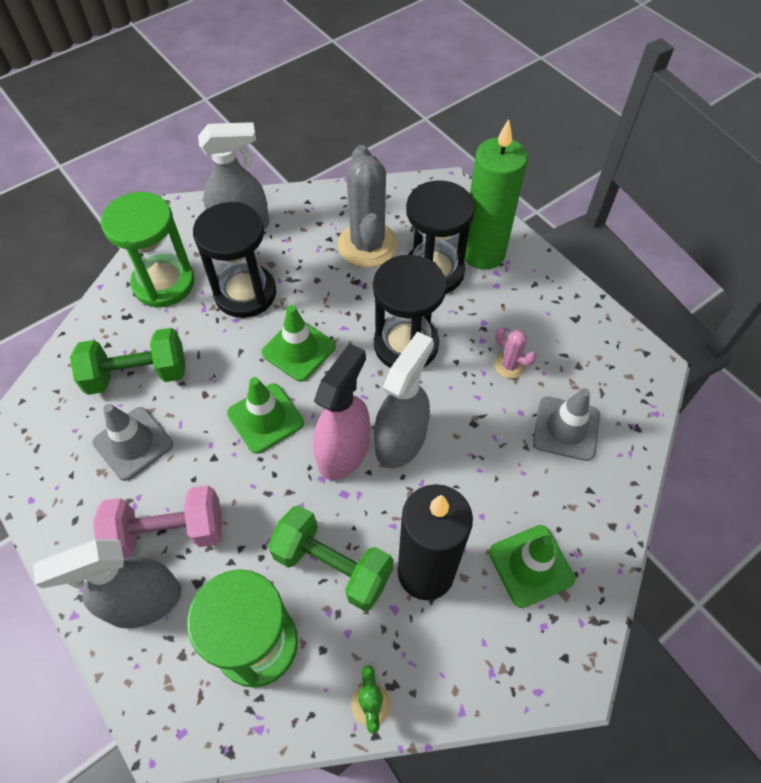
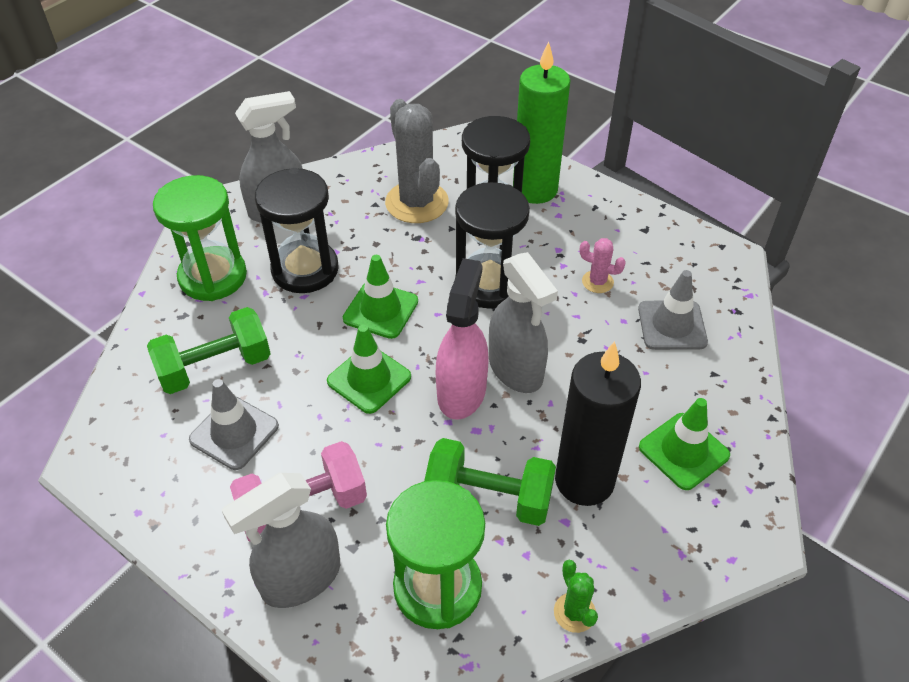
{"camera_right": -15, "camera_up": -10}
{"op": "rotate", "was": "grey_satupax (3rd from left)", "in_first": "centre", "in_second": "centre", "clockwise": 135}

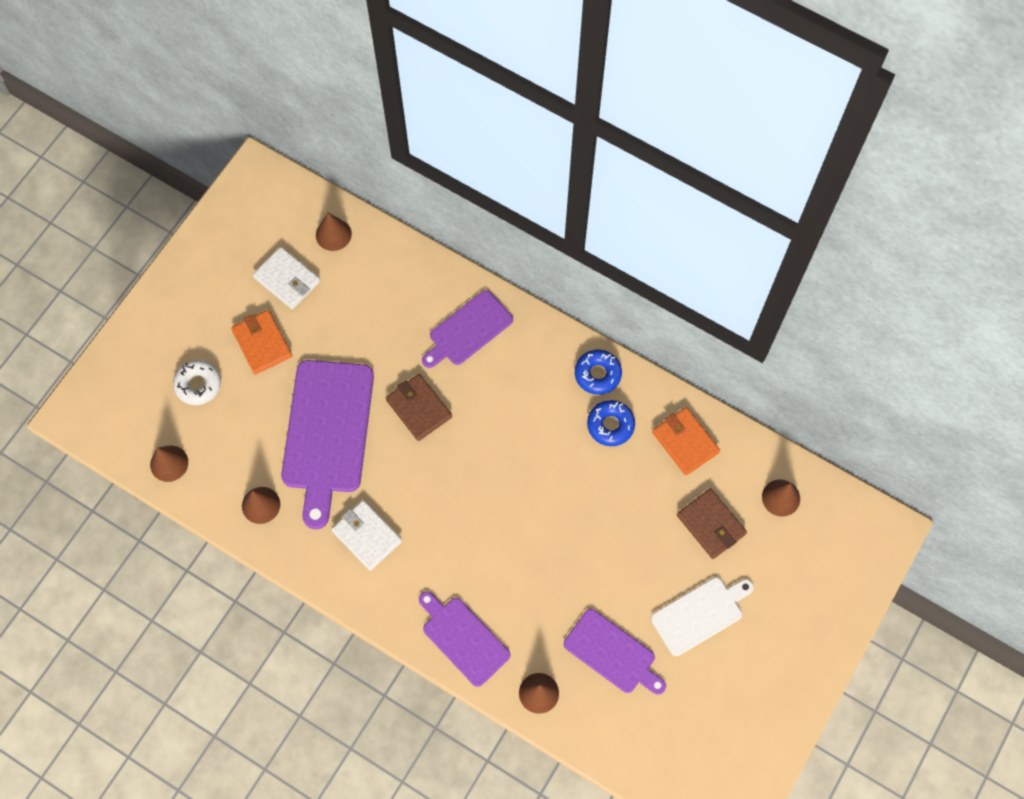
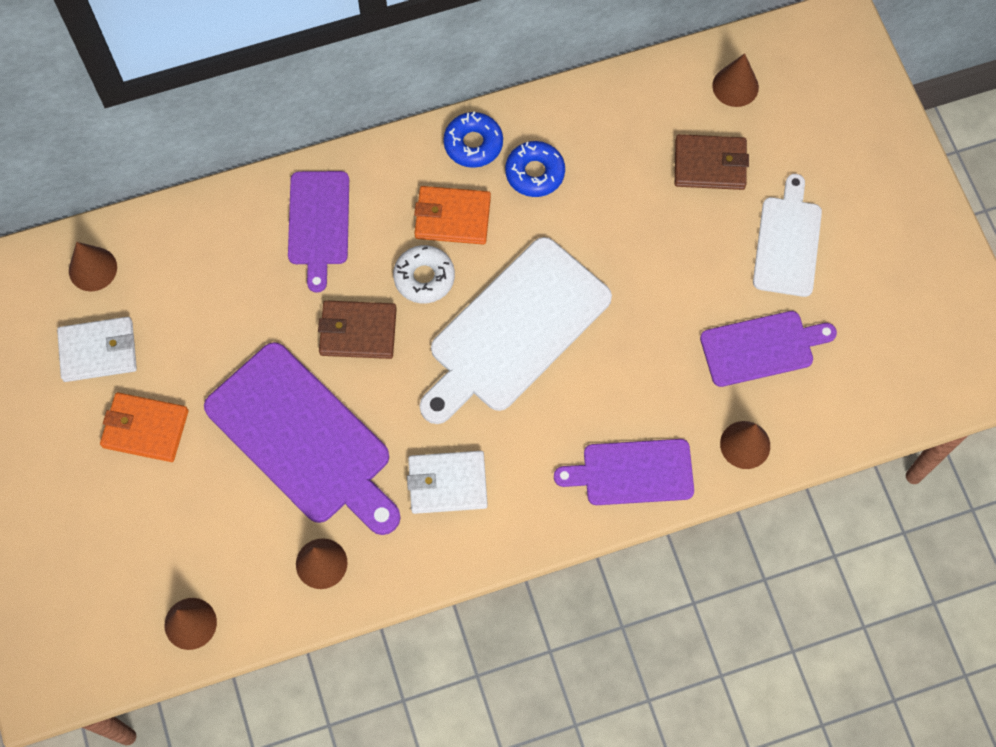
{"camera_right": -50, "camera_up": 0}
{"op": "move", "was": "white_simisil", "in_first": "middle left", "in_second": "centre"}
{"op": "move", "was": "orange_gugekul (2nd from left)", "in_first": "middle right", "in_second": "top centre"}
{"op": "insert", "now": "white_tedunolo (1st from left)", "in_second": "centre"}

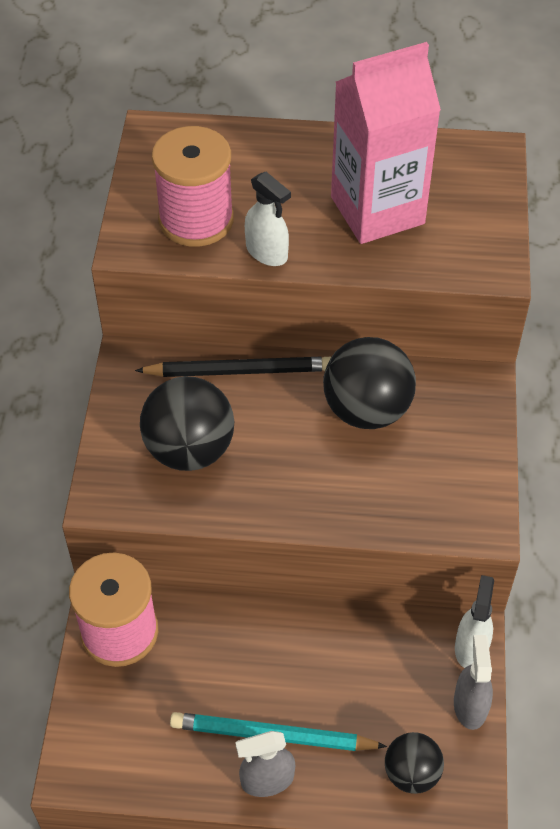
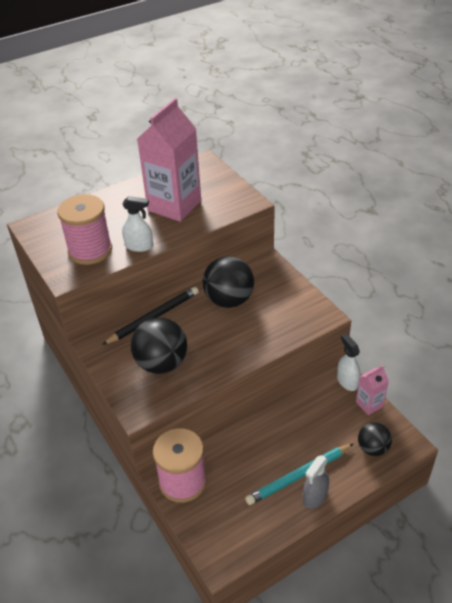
{"camera_right": -35, "camera_up": -10}
{"op": "replace", "was": "grey_satupax (2nd from left)", "now": "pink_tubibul (2nd from left)", "in_first": "bottom right", "in_second": "middle right"}

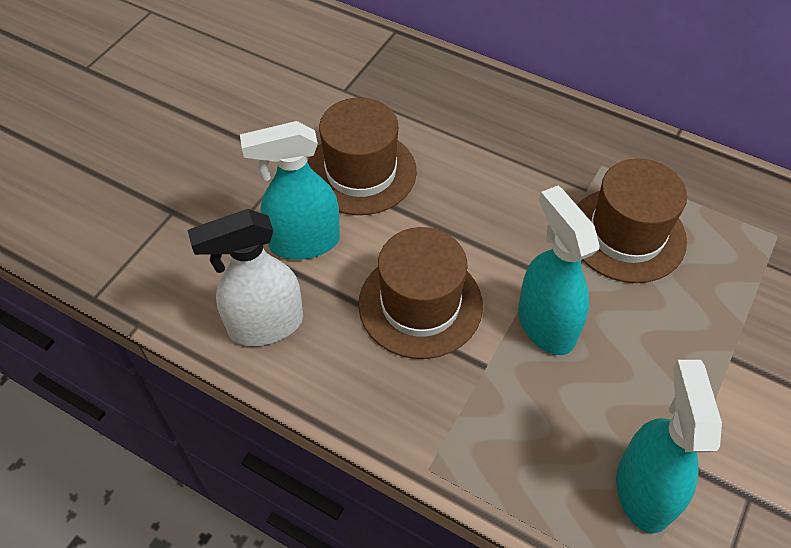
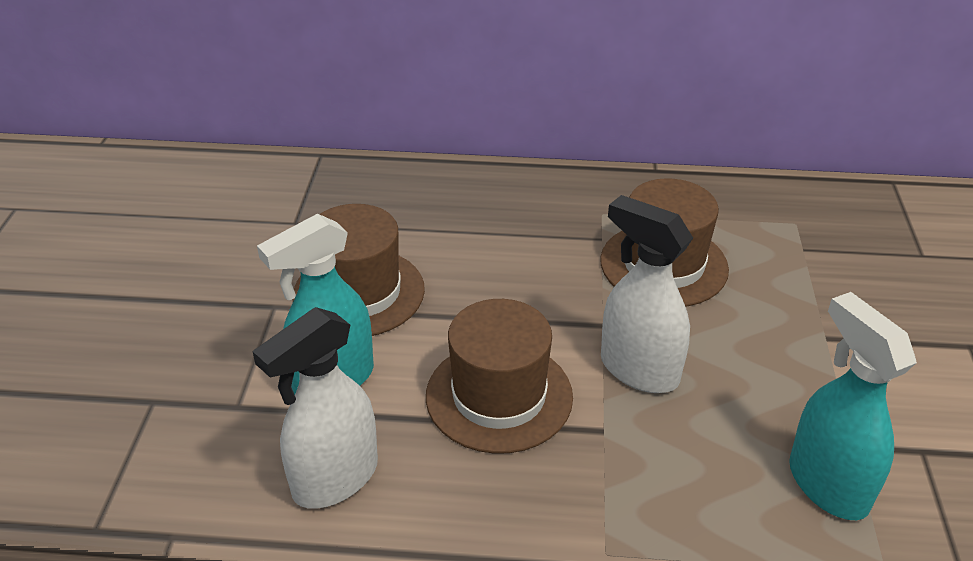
{"camera_right": -25, "camera_up": -15}
{"op": "recolor", "was": "turquoise_satupax (2nd from left)", "now": "white_satupax (2nd from left)", "in_first": "middle right", "in_second": "centre"}

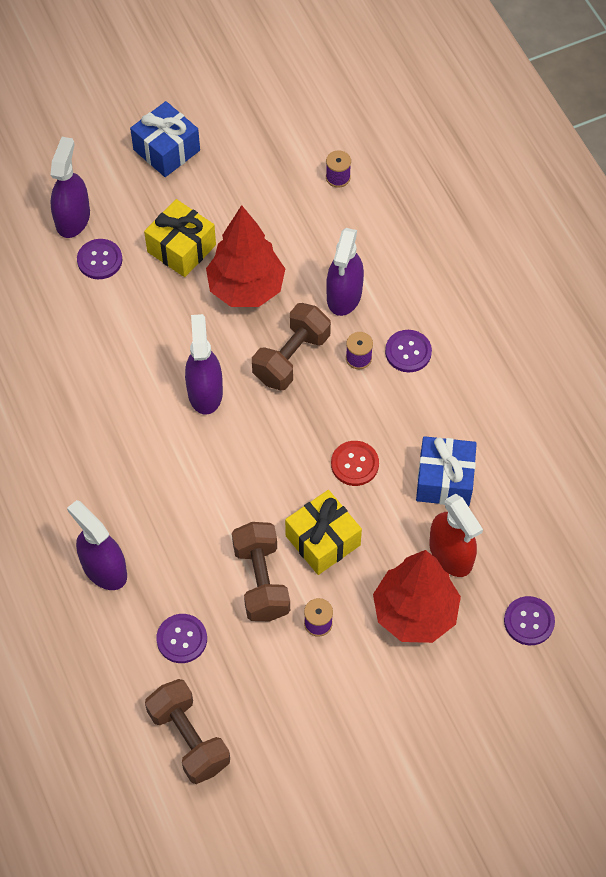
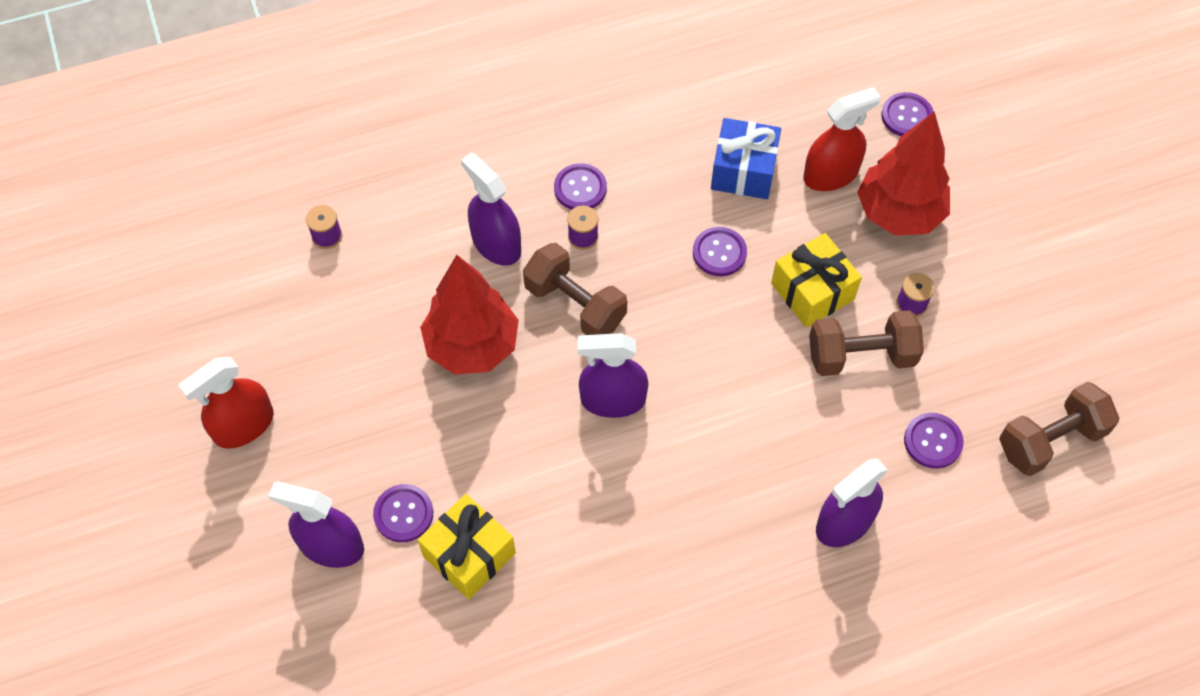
{"camera_right": -85, "camera_up": 0}
{"op": "replace", "was": "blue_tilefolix (1st from left)", "now": "red_satupax (1st from left)", "in_first": "top left", "in_second": "middle left"}
{"op": "move", "was": "yellow_tilefolix (1st from left)", "in_first": "top left", "in_second": "bottom centre"}
{"op": "rotate", "was": "purple_satupax (4th from left in the first image)", "in_first": "top centre", "in_second": "top centre", "clockwise": -150}
{"op": "recolor", "was": "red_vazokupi", "now": "purple_vazokupi (3rd from left)", "in_first": "centre", "in_second": "centre"}

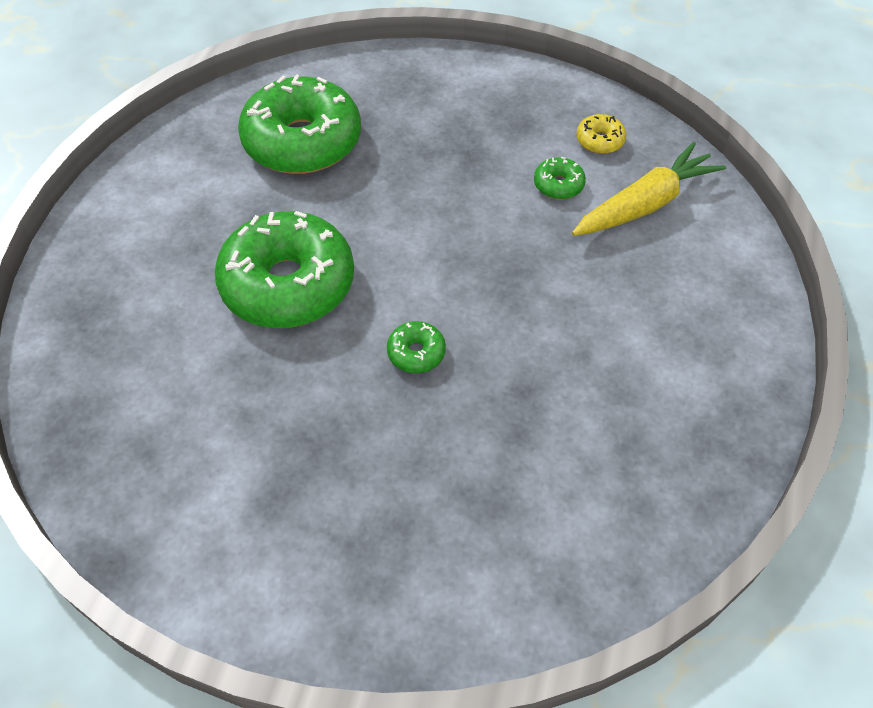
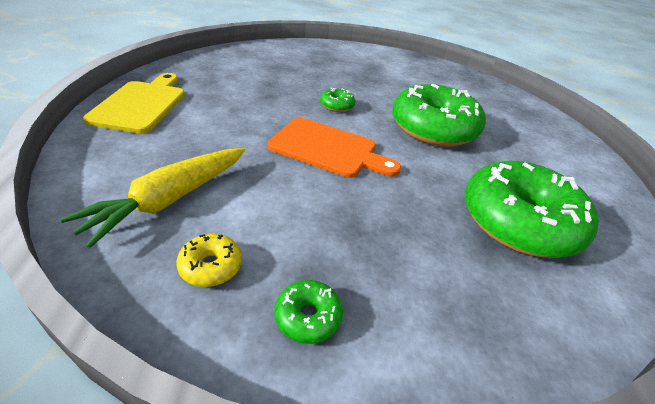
{"camera_right": 160, "camera_up": -15}
{"op": "move", "was": "green_simisil (4th from left in the first image)", "now": "green_simisil (1st from left)", "in_first": "top centre", "in_second": "bottom centre"}
{"op": "insert", "now": "yellow_tedunolo", "in_second": "top left"}
{"op": "insert", "now": "orange_tedunolo", "in_second": "centre"}

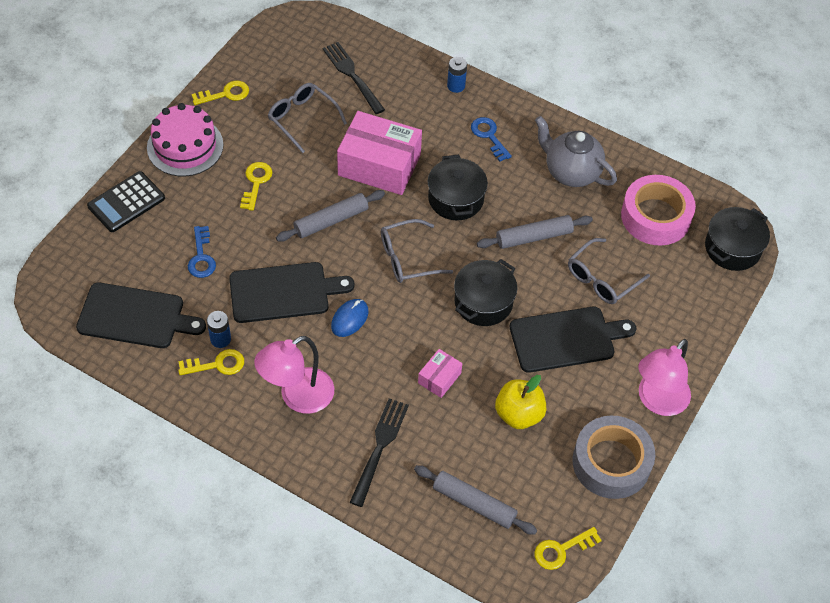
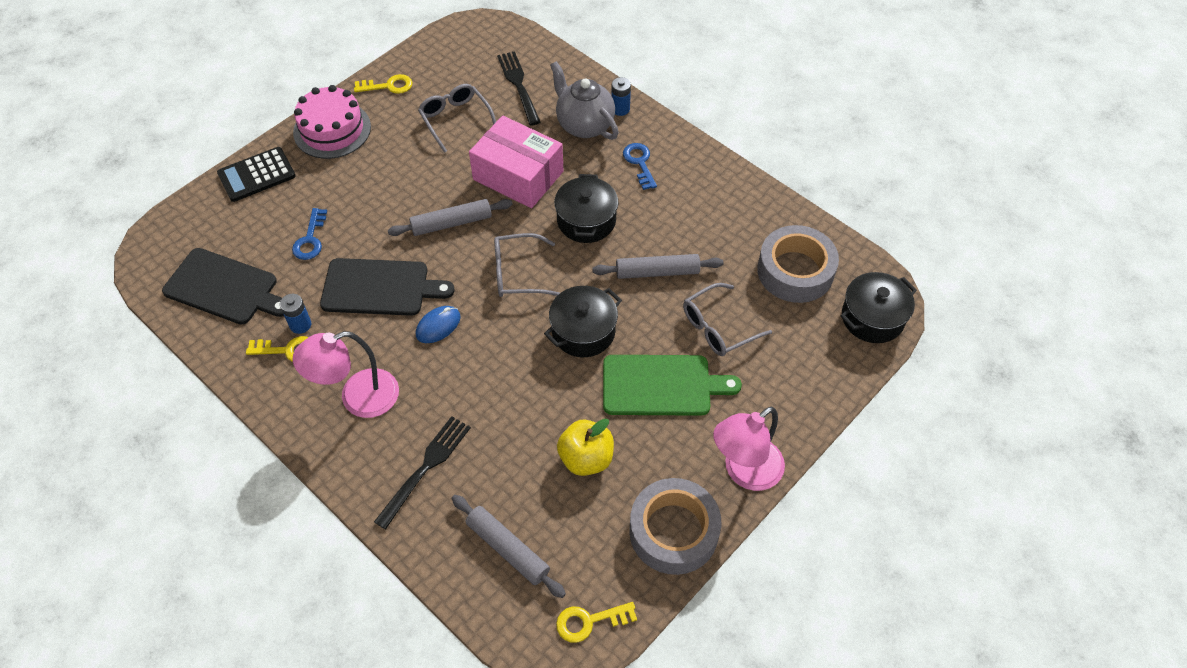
{"camera_right": 15, "camera_up": 0}
{"op": "delete", "was": "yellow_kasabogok (3rd from left)", "in_first": "top left"}
{"op": "delete", "was": "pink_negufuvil (2nd from left)", "in_first": "centre"}
{"op": "recolor", "was": "black_tedunolo (3rd from left)", "now": "green_tedunolo", "in_first": "middle right", "in_second": "centre"}
{"op": "move", "was": "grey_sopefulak", "in_first": "top right", "in_second": "top centre"}
{"op": "recolor", "was": "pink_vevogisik", "now": "grey_vevogisik (2nd from left)", "in_first": "middle right", "in_second": "middle right"}

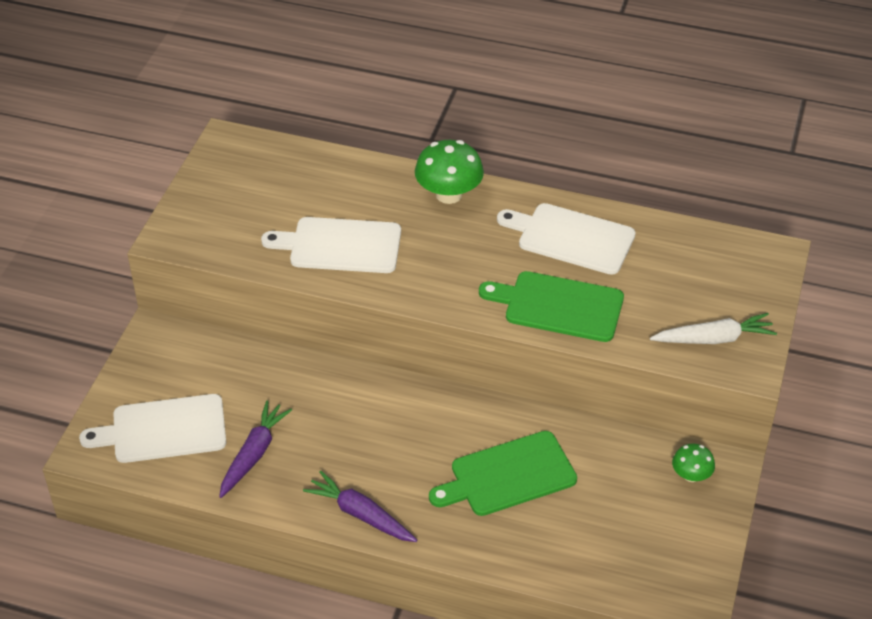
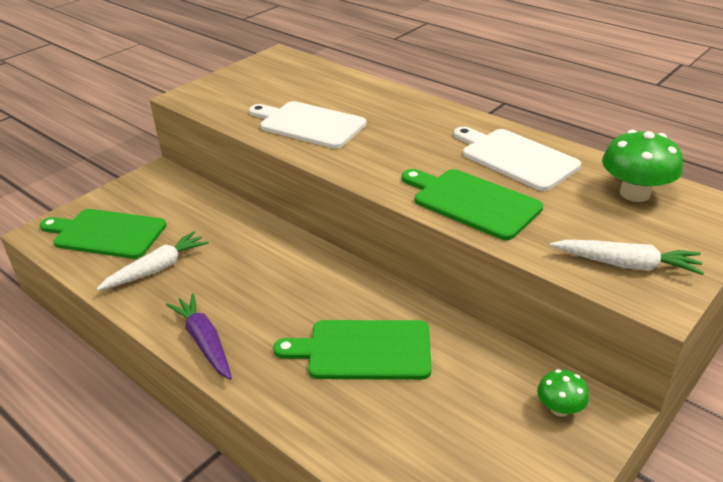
{"camera_right": 25, "camera_up": -10}
{"op": "recolor", "was": "white_tedunolo (1st from left)", "now": "green_tedunolo (1st from left)", "in_first": "bottom left", "in_second": "middle left"}
{"op": "recolor", "was": "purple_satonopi (1st from left)", "now": "white_satonopi (1st from left)", "in_first": "bottom left", "in_second": "middle left"}
{"op": "move", "was": "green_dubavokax (1st from left in the first image)", "now": "green_dubavokax (2nd from left)", "in_first": "top centre", "in_second": "middle right"}

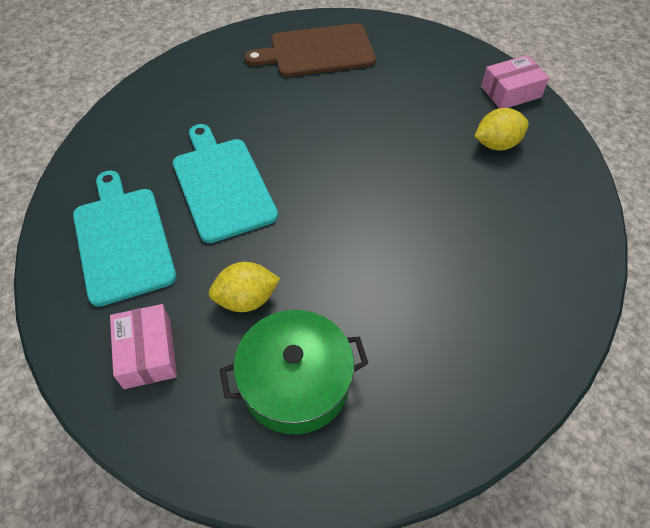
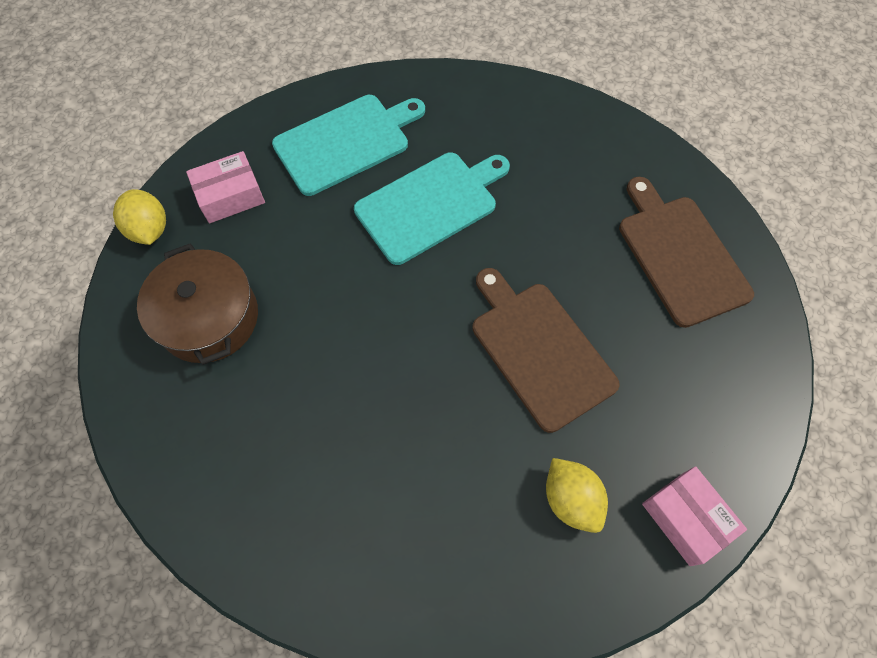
{"camera_right": 80, "camera_up": 10}
{"op": "move", "was": "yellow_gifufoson (1st from left)", "in_first": "centre", "in_second": "top left"}
{"op": "recolor", "was": "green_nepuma", "now": "brown_nepuma", "in_first": "bottom centre", "in_second": "middle left"}
{"op": "insert", "now": "brown_tedunolo (1st from left)", "in_second": "centre"}

